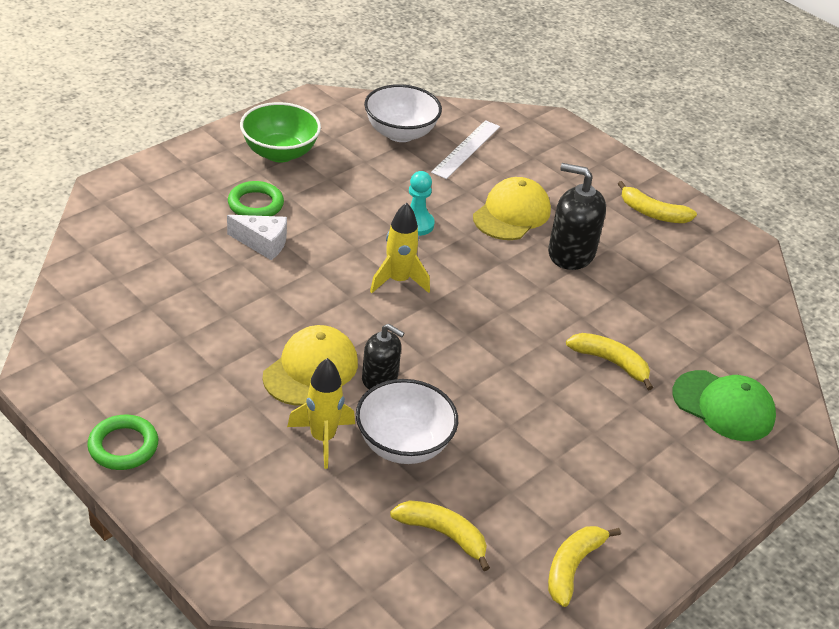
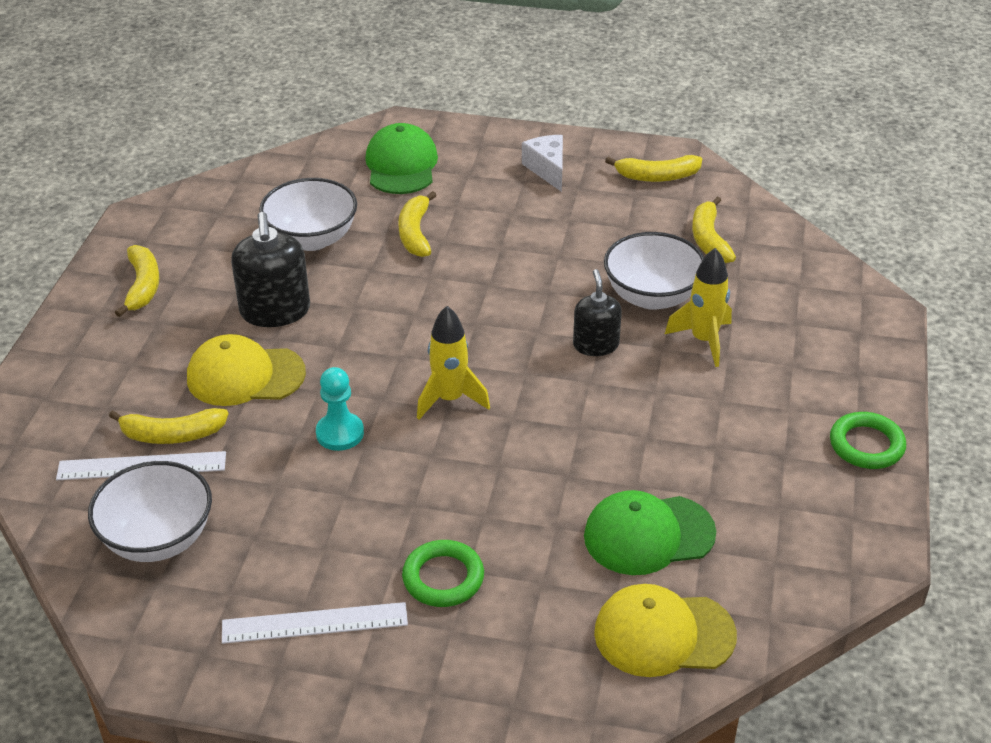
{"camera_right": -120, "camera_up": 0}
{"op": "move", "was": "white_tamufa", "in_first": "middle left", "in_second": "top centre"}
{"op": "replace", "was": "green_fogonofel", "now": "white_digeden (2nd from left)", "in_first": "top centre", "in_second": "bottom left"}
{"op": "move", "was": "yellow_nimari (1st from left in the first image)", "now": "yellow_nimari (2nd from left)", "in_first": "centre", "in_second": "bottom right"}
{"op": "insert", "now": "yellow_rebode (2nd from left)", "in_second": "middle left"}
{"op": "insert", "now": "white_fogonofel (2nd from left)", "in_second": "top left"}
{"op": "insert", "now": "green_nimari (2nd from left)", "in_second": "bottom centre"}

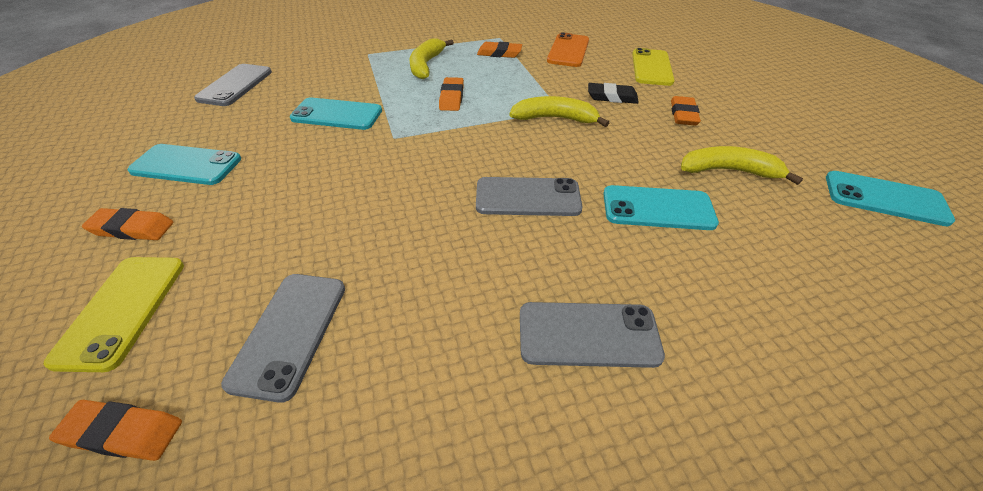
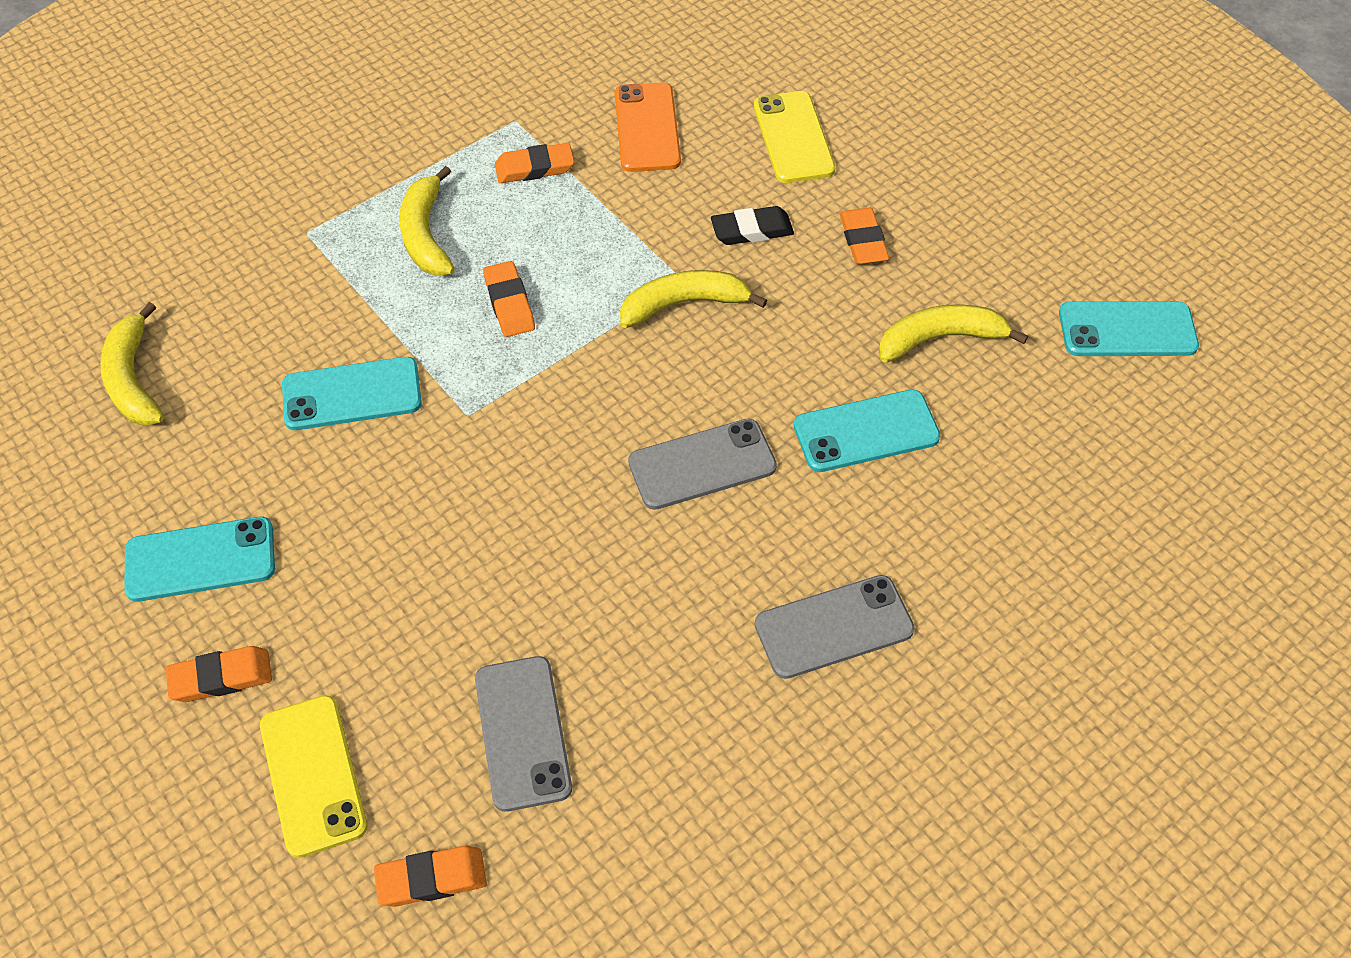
{"camera_right": -20, "camera_up": 10}
{"op": "replace", "was": "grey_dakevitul (1st from left)", "now": "yellow_rebode (1st from left)", "in_first": "top left", "in_second": "middle left"}

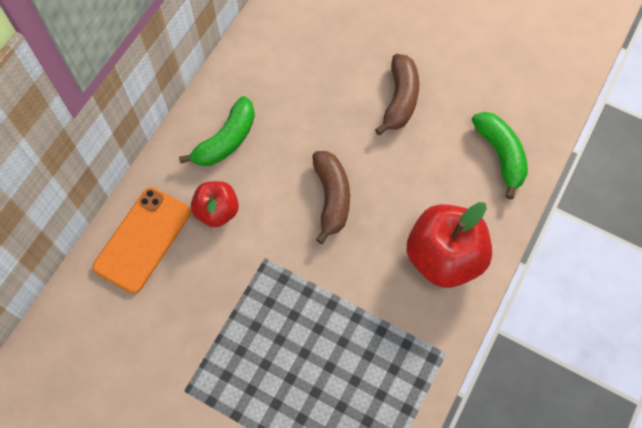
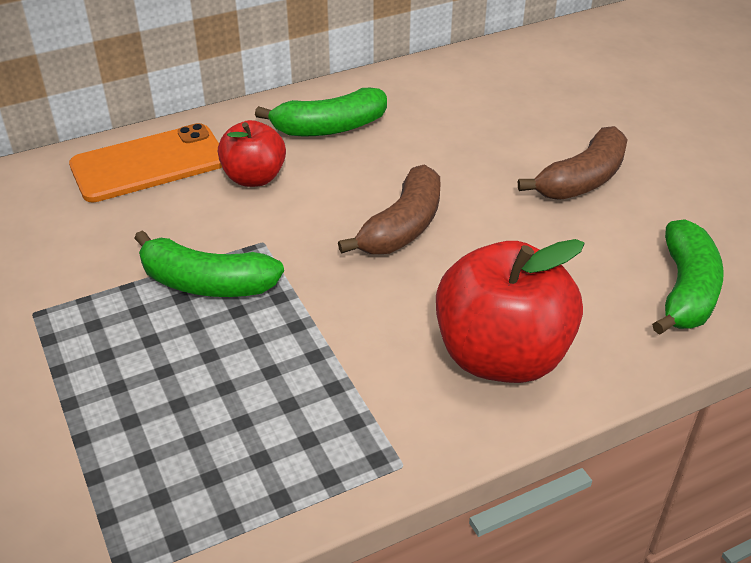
{"camera_right": 35, "camera_up": -25}
{"op": "insert", "now": "green_rebode (1st from left)", "in_second": "middle left"}

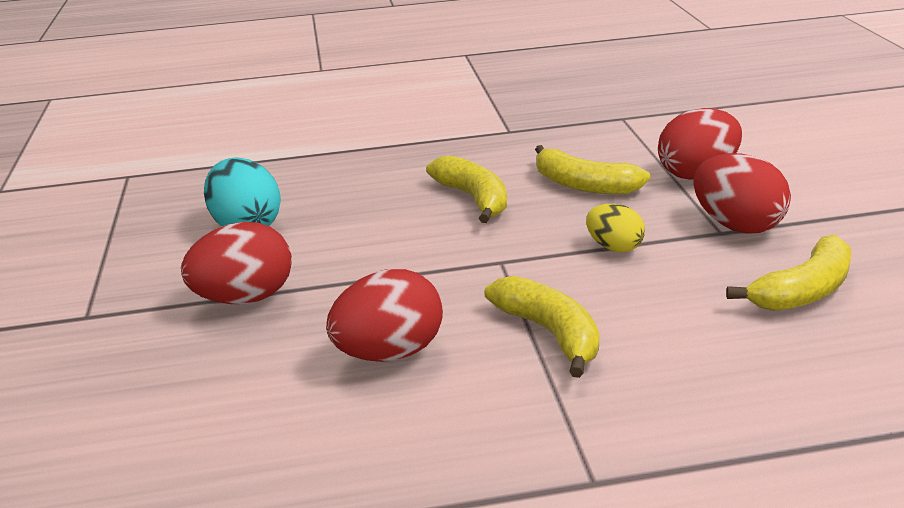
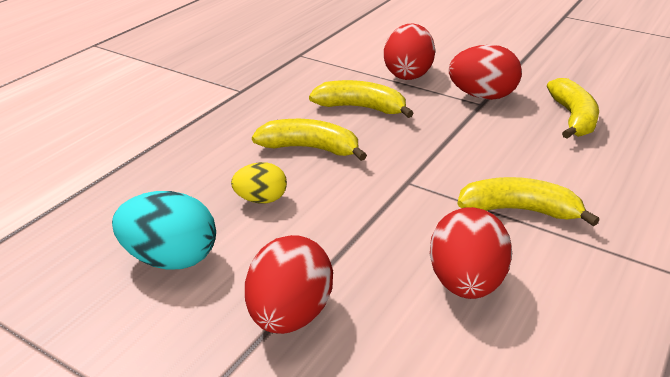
{"camera_right": -50, "camera_up": 5}
{"op": "rotate", "was": "yellow_rebode (3rd from left in the first image)", "in_first": "centre", "in_second": "top centre", "clockwise": -150}
{"op": "move", "was": "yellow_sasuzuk", "in_first": "middle right", "in_second": "centre"}

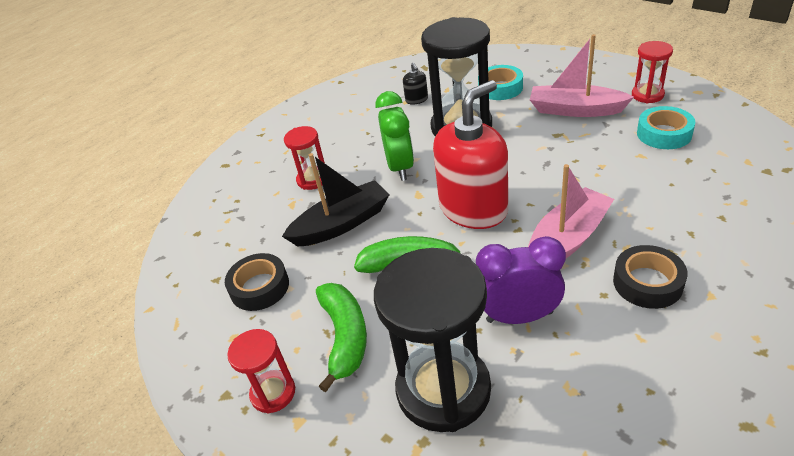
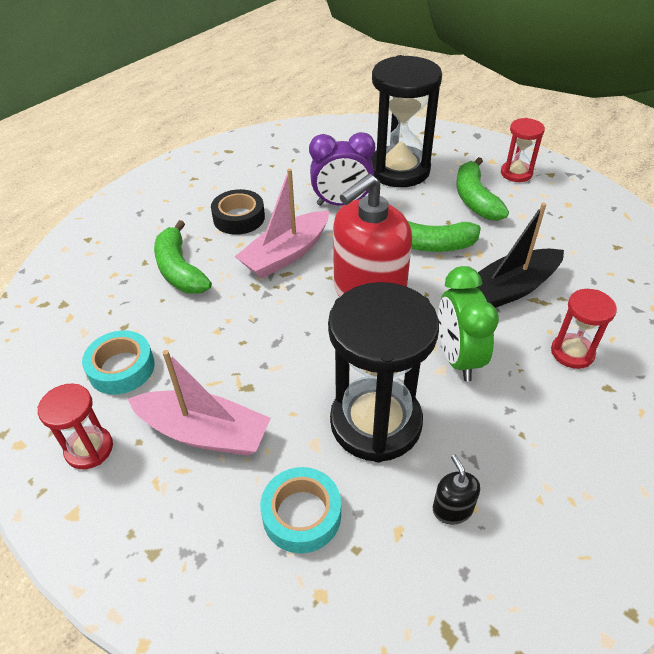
{"camera_right": 175, "camera_up": 5}
{"op": "delete", "was": "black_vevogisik (1st from left)", "in_first": "middle left"}
{"op": "insert", "now": "green_rebode (1st from left)", "in_second": "middle left"}

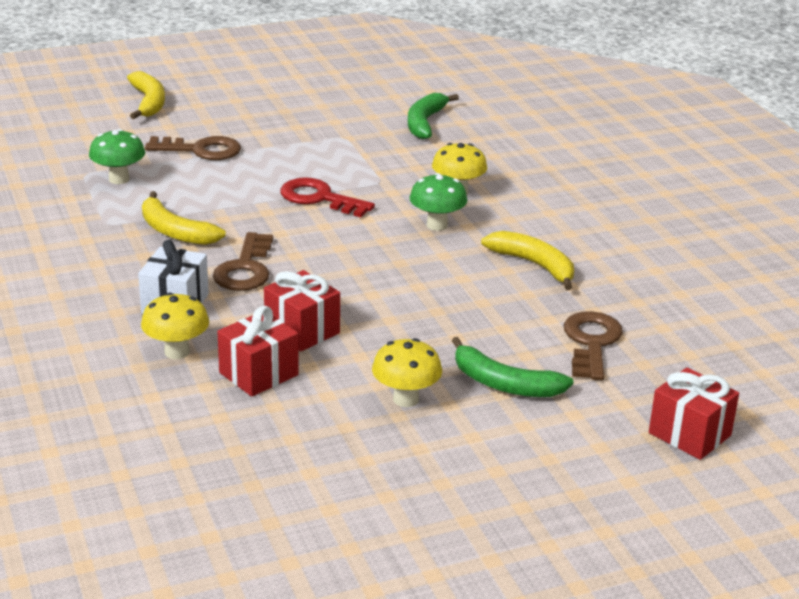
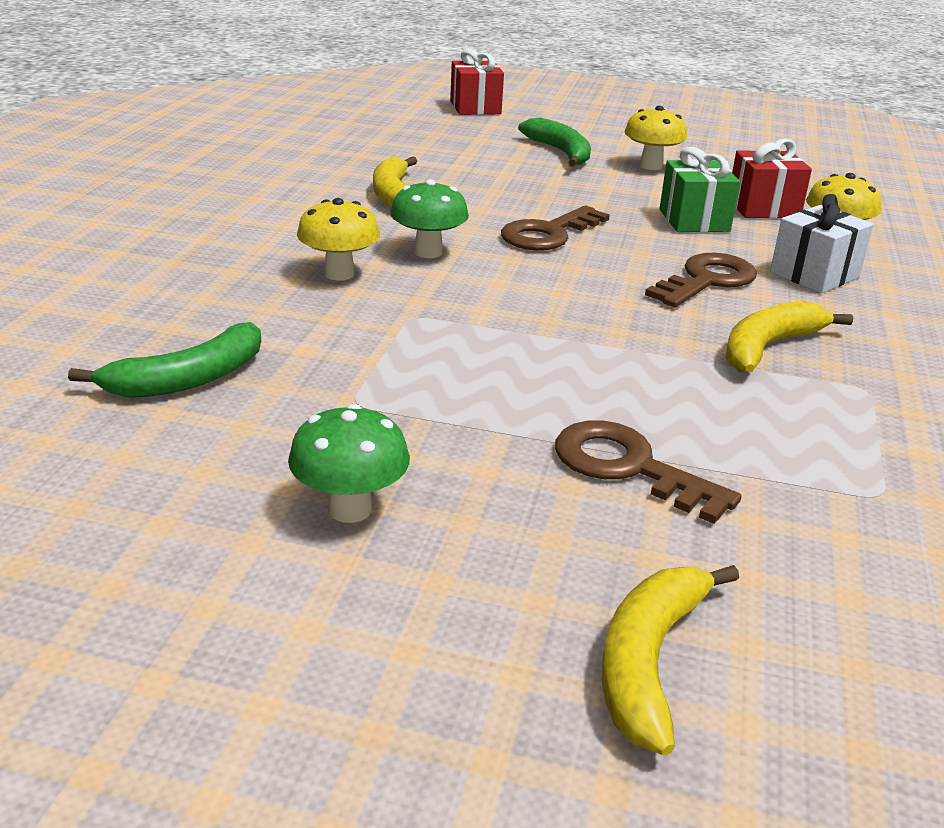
{"camera_right": -145, "camera_up": 0}
{"op": "move", "was": "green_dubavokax (1st from left)", "in_first": "top left", "in_second": "centre"}
{"op": "rotate", "was": "yellow_rebode (2nd from left in the first image)", "in_first": "middle left", "in_second": "middle right", "clockwise": -120}
{"op": "recolor", "was": "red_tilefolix (2nd from left)", "now": "green_tilefolix", "in_first": "centre", "in_second": "top right"}
{"op": "delete", "was": "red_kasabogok", "in_first": "top centre"}
{"op": "move", "was": "brown_kasabogok (3rd from left in the first image)", "now": "brown_kasabogok (1st from left)", "in_first": "middle right", "in_second": "top centre"}

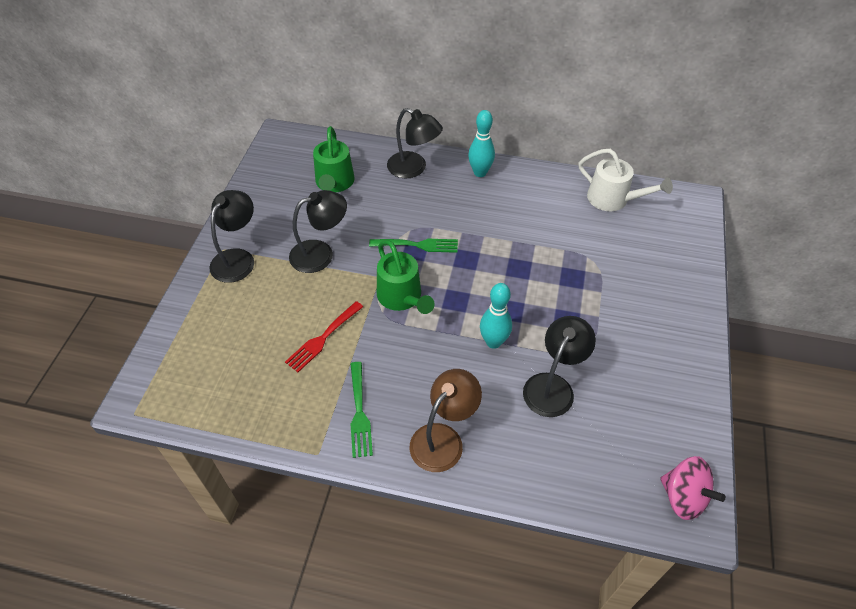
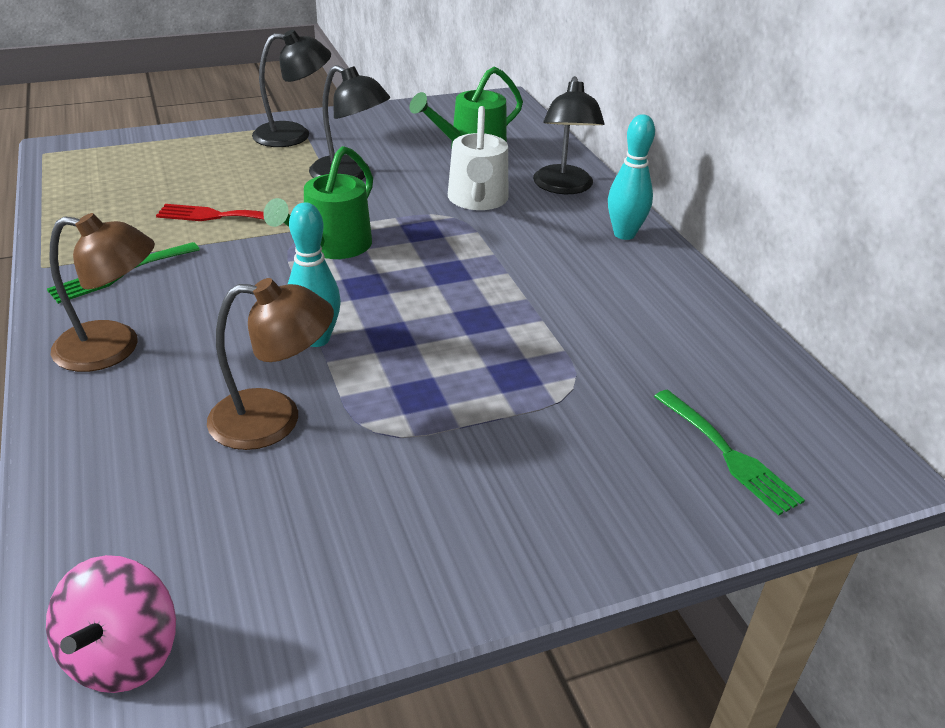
{"camera_right": 55, "camera_up": -15}
{"op": "move", "was": "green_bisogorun (2nd from left)", "in_first": "centre", "in_second": "middle right"}
{"op": "recolor", "was": "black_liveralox (4th from left)", "now": "brown_liveralox (2nd from left)", "in_first": "centre", "in_second": "middle left"}
{"op": "move", "was": "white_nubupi", "in_first": "top right", "in_second": "top centre"}

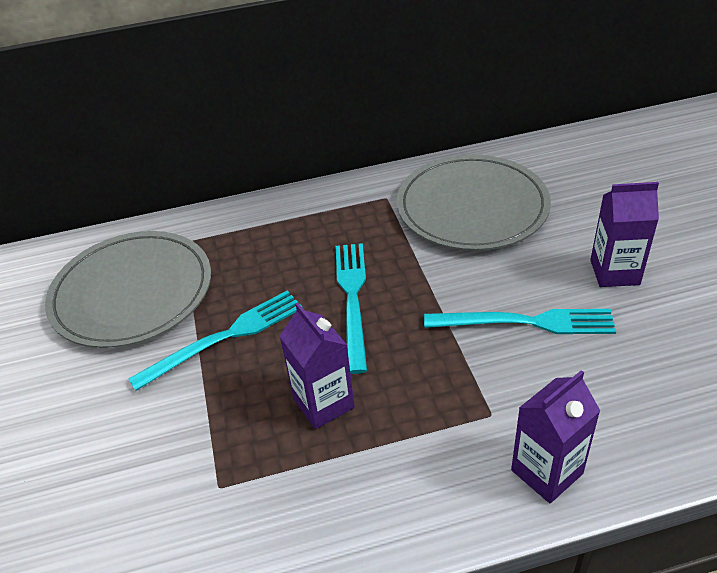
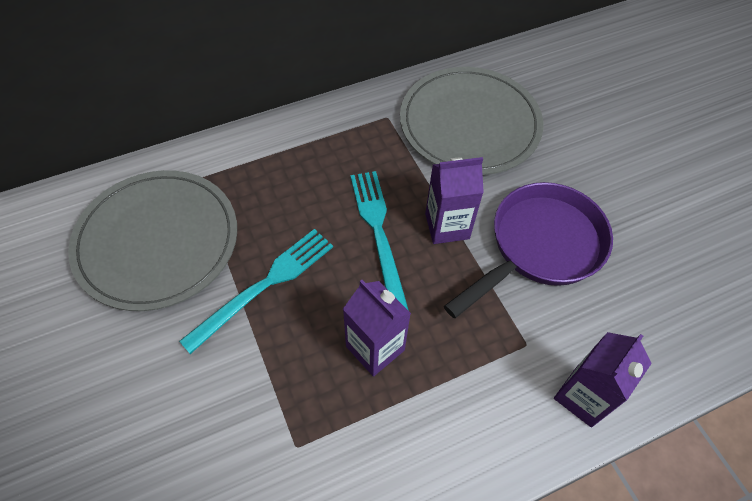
{"camera_right": -15, "camera_up": 15}
{"op": "replace", "was": "turquoise_bisogorun (3rd from left)", "now": "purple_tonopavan", "in_first": "middle right", "in_second": "middle right"}
{"op": "move", "was": "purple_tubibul (3rd from left in the first image)", "now": "purple_tubibul (2nd from left)", "in_first": "middle right", "in_second": "centre"}

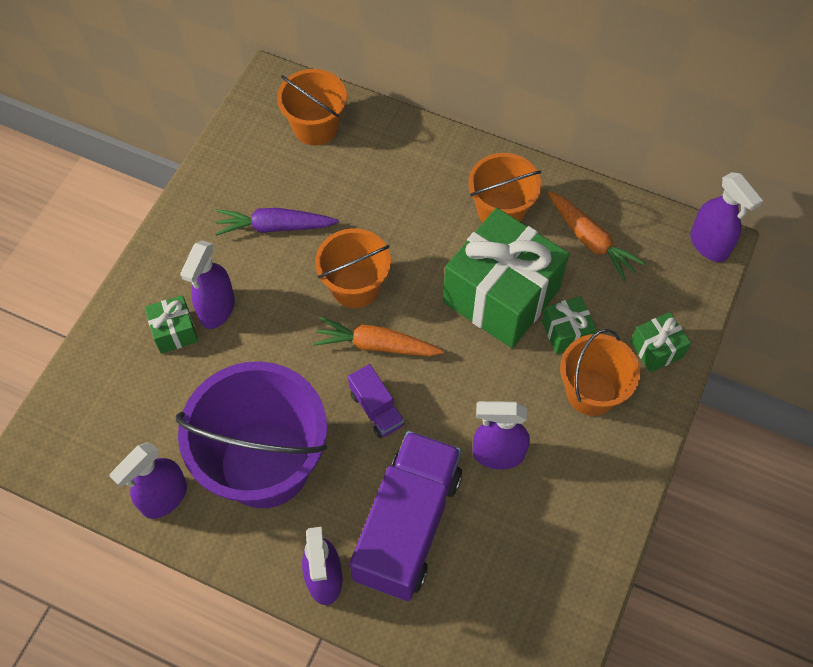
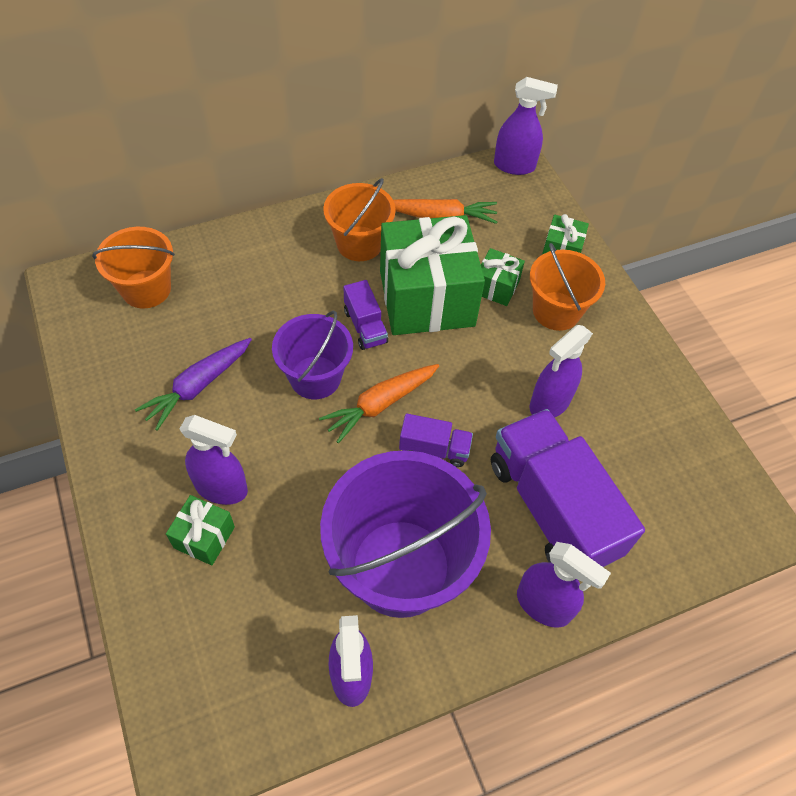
{"camera_right": -50, "camera_up": -5}
{"op": "rotate", "was": "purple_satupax (2nd from left in the first image)", "in_first": "middle left", "in_second": "middle left", "clockwise": -45}
{"op": "recolor", "was": "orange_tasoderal (2nd from left)", "now": "purple_tasoderal (1st from left)", "in_first": "centre", "in_second": "centre"}
{"op": "insert", "now": "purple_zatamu (1st from left)", "in_second": "centre"}

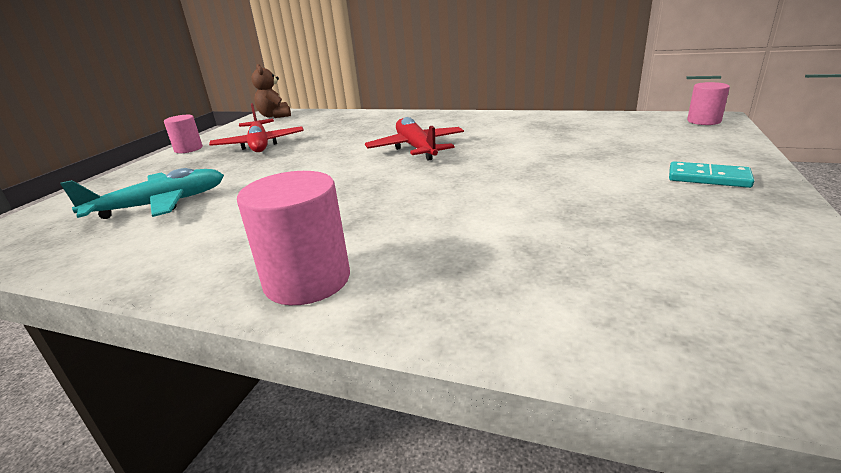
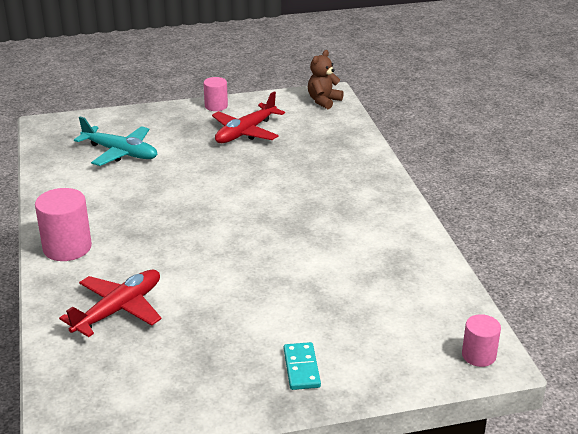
{"camera_right": 55, "camera_up": 5}
{"op": "move", "was": "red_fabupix (2nd from left in the first image)", "now": "red_fabupix (1st from left)", "in_first": "top centre", "in_second": "bottom left"}

